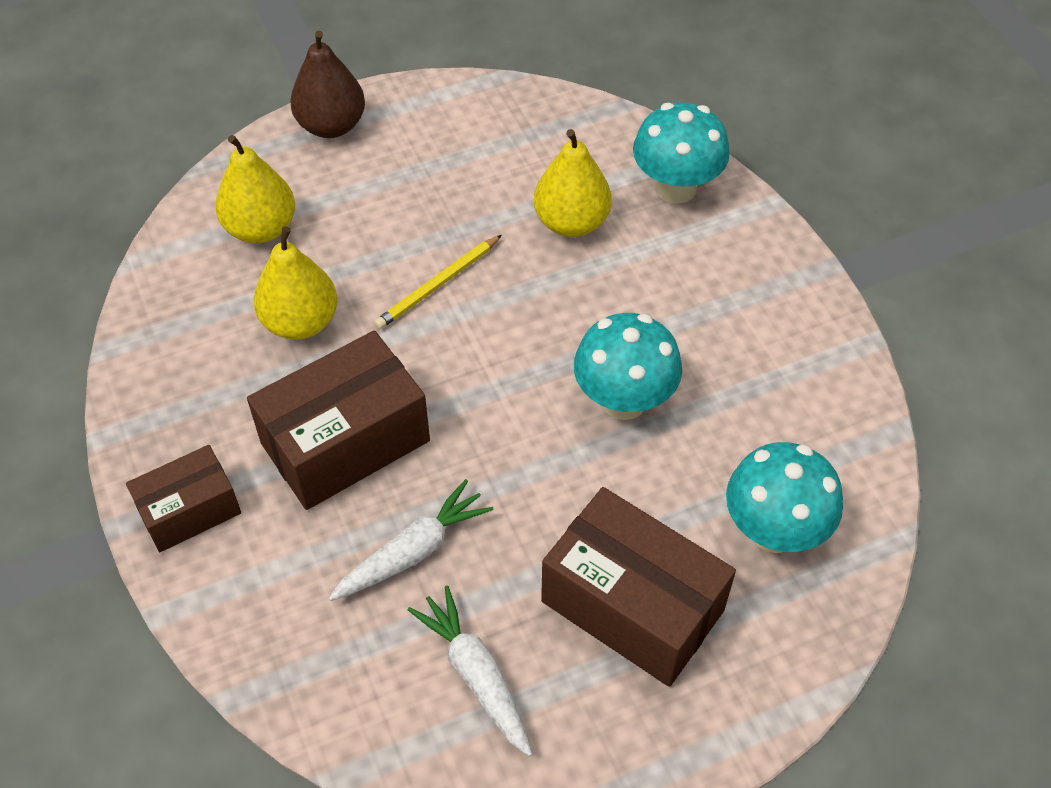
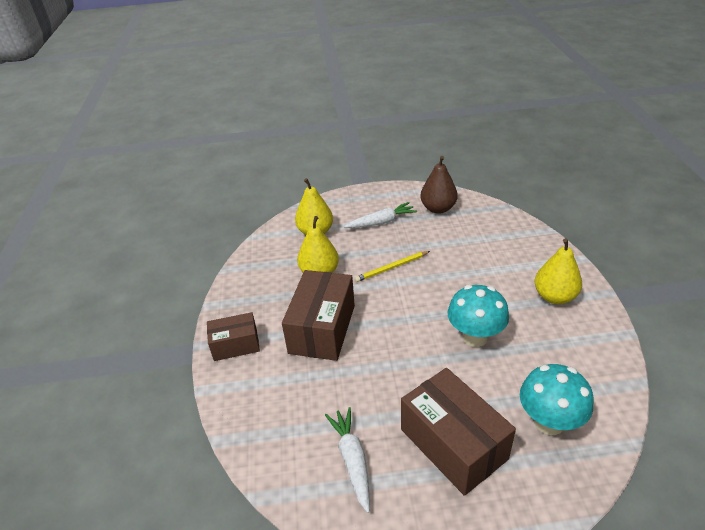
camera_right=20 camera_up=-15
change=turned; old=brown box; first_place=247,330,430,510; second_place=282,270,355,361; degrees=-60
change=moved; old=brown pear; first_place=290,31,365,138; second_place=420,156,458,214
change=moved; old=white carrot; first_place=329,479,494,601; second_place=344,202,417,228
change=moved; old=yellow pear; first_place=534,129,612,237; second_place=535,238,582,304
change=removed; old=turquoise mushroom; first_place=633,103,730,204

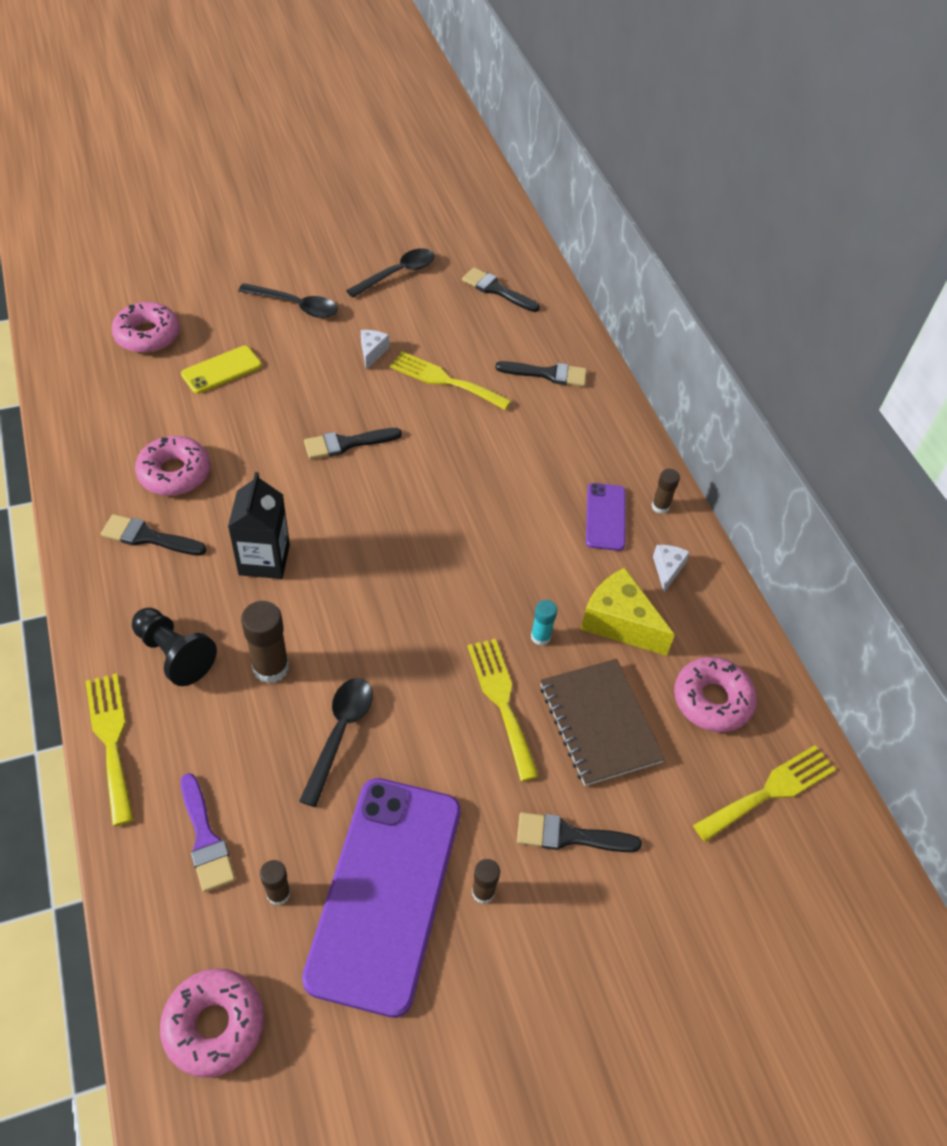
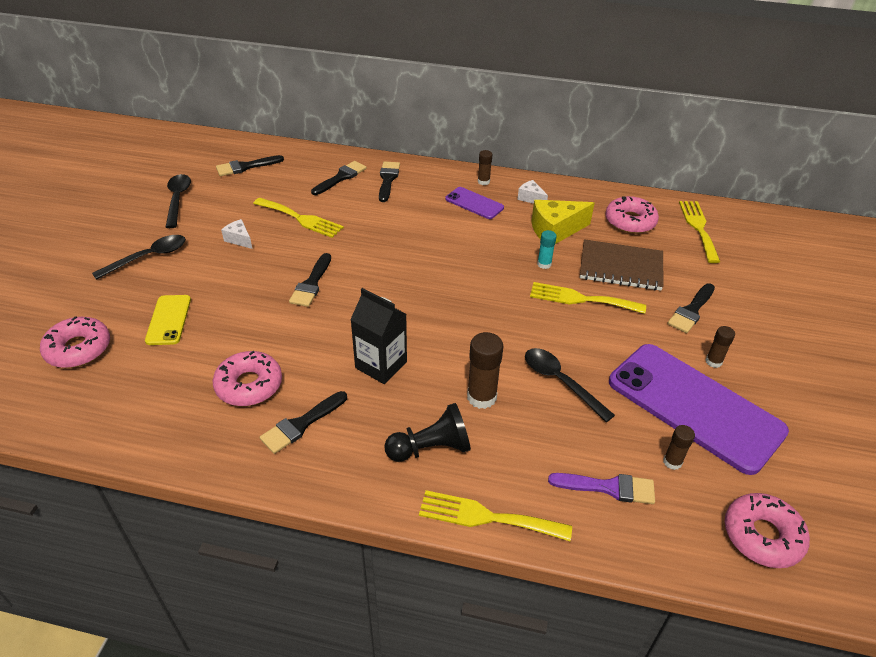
camera_right=-55 camera_up=-10
change=turned; old=yellow fork; first_place=390,351,512,410; second_place=253,198,344,238; degrees=-120
change=added; new=black brush; second_place=379,161,400,202

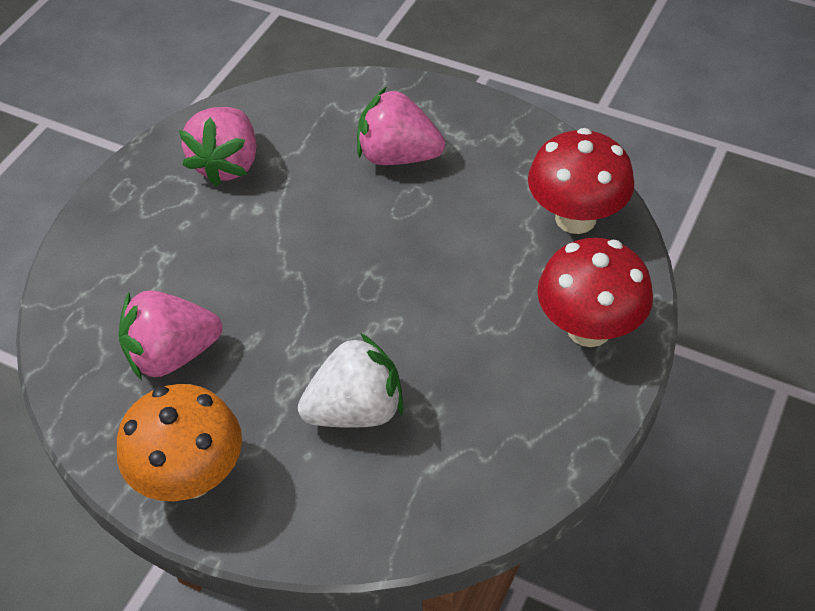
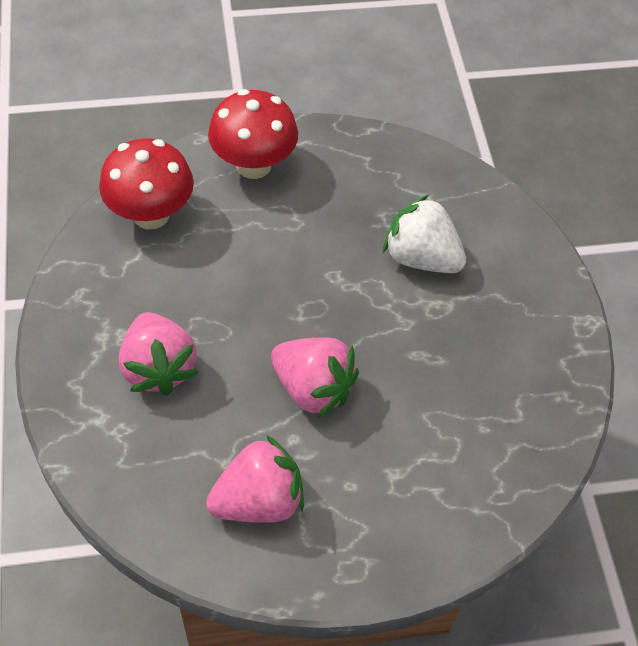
camera_right=-130 camera_up=5
change=removed; old=orange mushroom; first_place=117,384,242,501
change=moved; old=pink strawberry; first_place=118,290,222,380; second_place=271,337,359,419

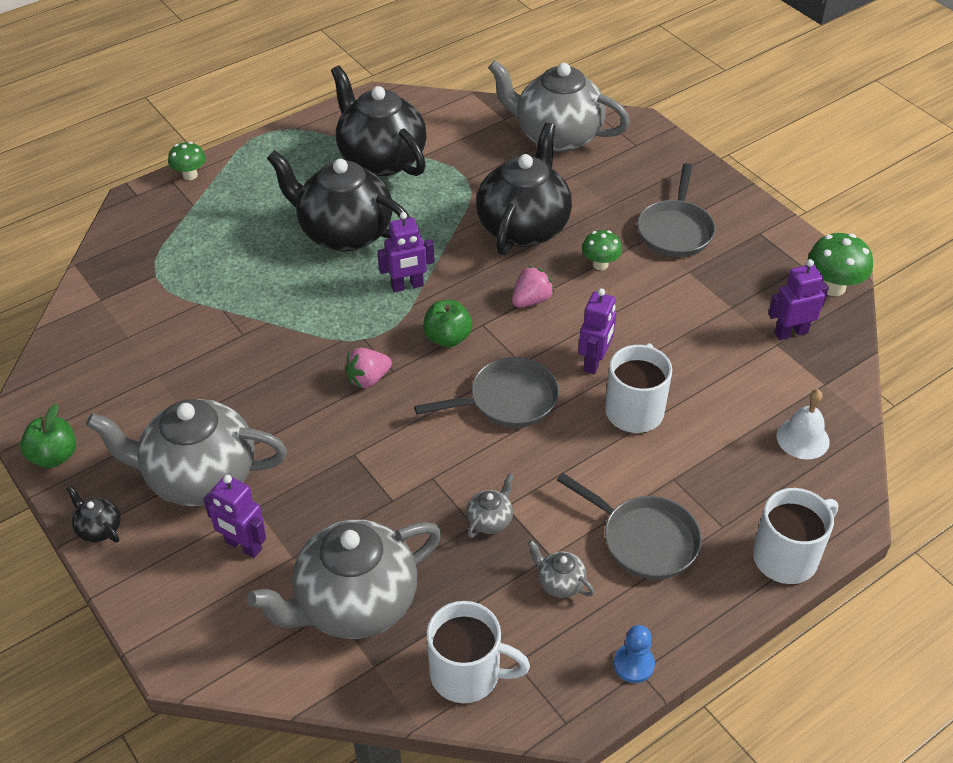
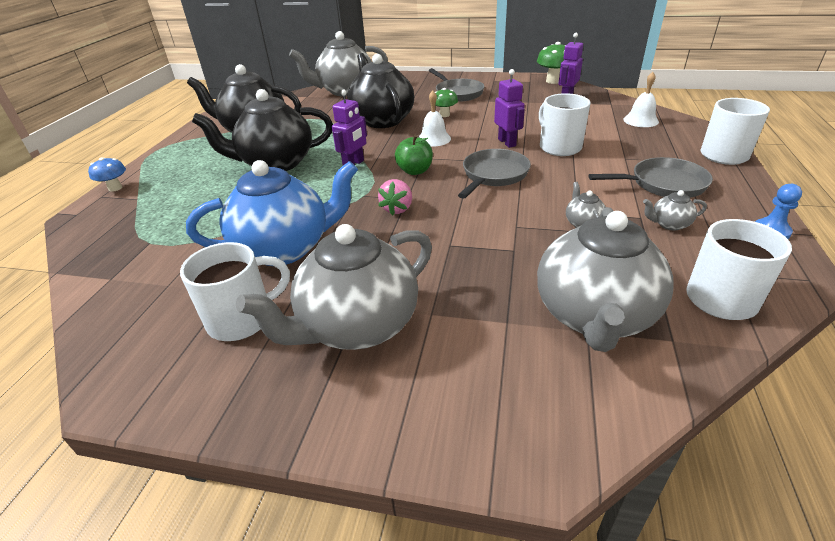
camera_right=-40 camera_up=-10
change=removed; old=green apple; first_place=20,404,76,468
change=removed; old=black teapot; first_place=66,485,121,542
change=recoloured; old=green mushroom; new=blue mushroom; first_place=168,142,206,180; second_place=88,158,126,192
change=removed; old=purple robot; first_place=204,475,266,558
change=replaced; old=pink strawberry; new=white bell; first_place=512,266,554,307; second_place=418,90,451,146
change=added; new=white mug; second_place=180,242,290,341
change=added; new=blue teapot; second_place=186,160,358,266

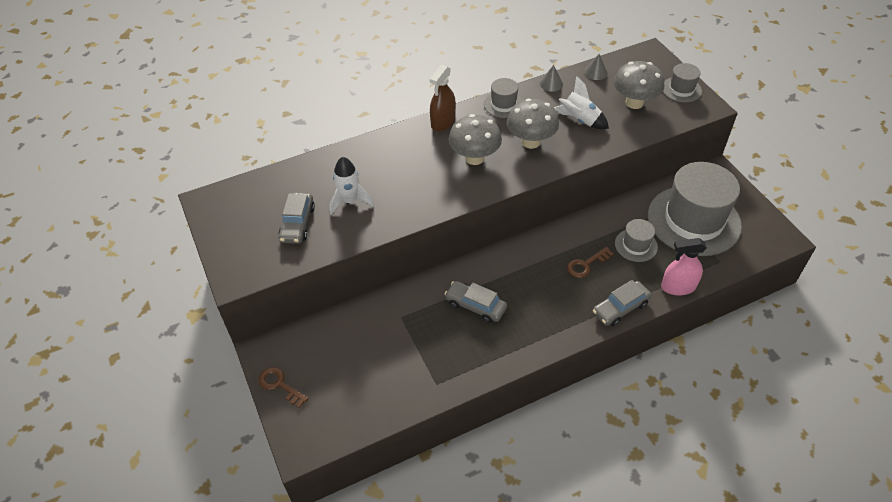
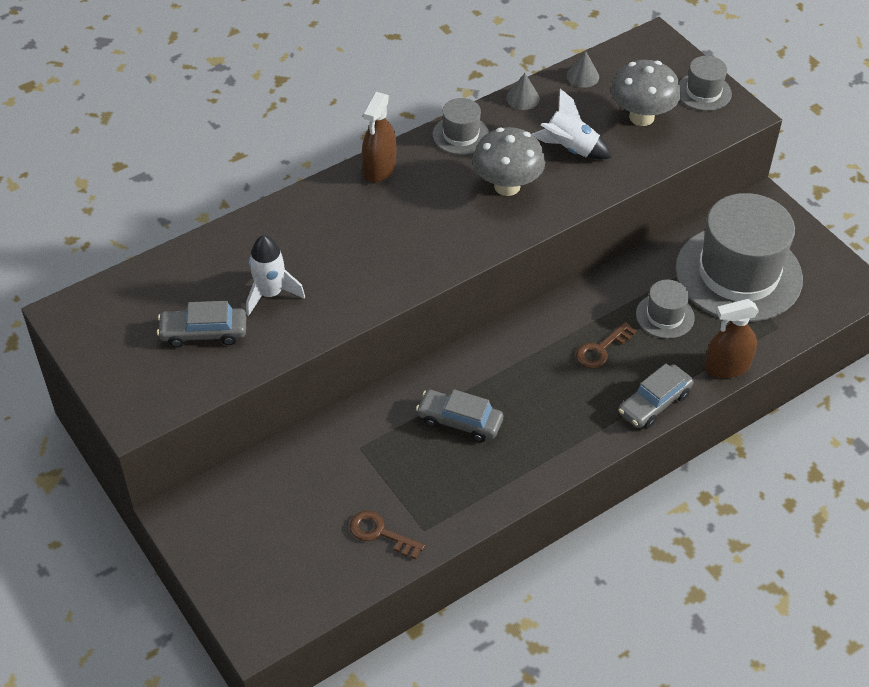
camera_right=-10 camera_up=0
change=moved; old=brown key; first_place=259,367,309,408; second_place=350,511,425,559
change=turned; old=grey car; first_place=278,192,315,244; second_place=157,301,246,348; degrees=90
change=removed; old=grey mushroom; first_place=448,114,502,165
change=recoloured; old=pink spray bottle; new=brown spray bottle; first_place=661,238,707,295; second_place=705,299,759,378

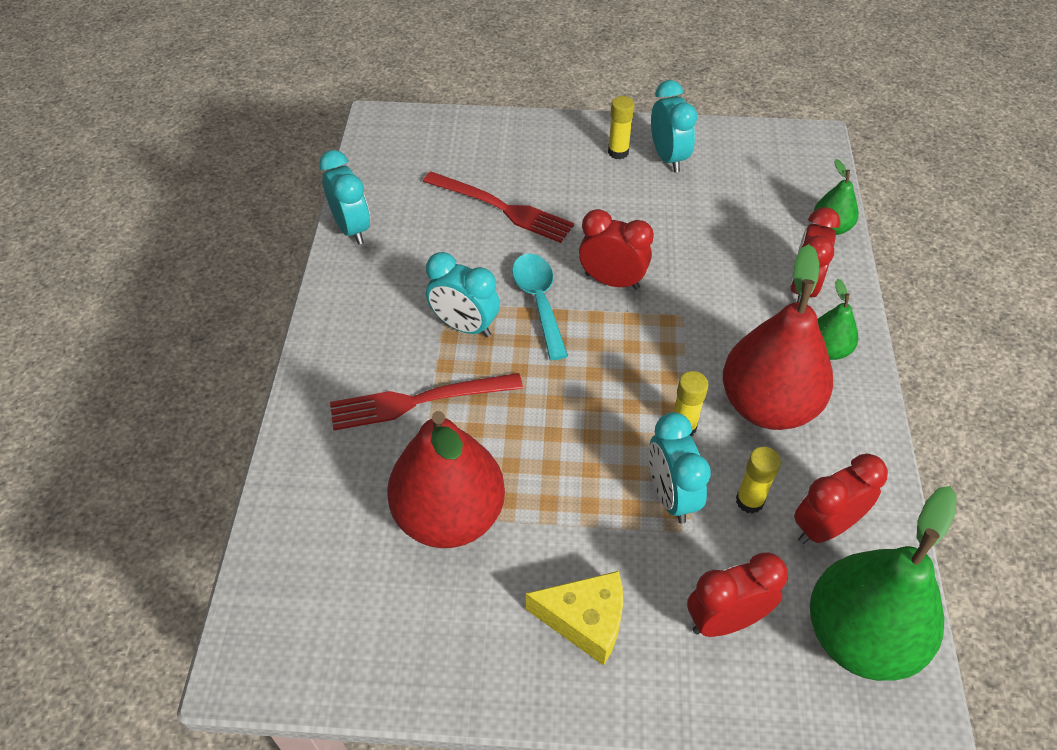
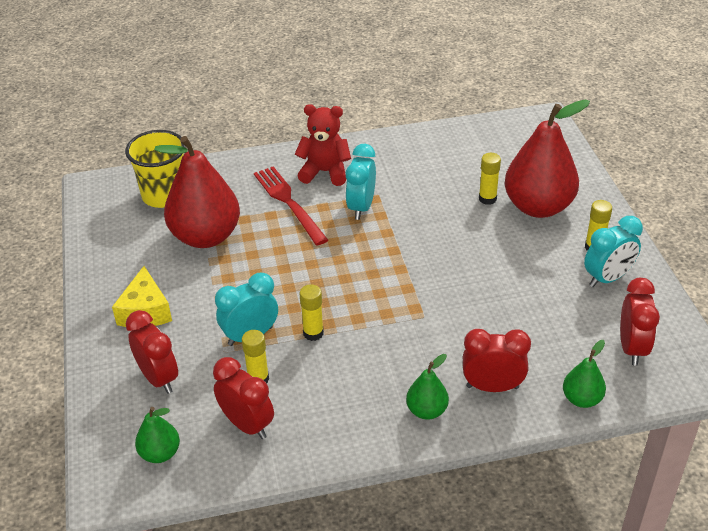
camera_right=75 camera_up=-10
change=removed; old=turquoise clock; first_place=319,150,370,245
change=replaced; old=red fork; new=yellow glue stick; first_place=423,172,574,243; second_place=479,153,501,205
change=removed; old=turquoise spoon; first_place=512,254,568,360
change=moved; old=red clock; first_place=579,209,654,290; second_place=620,278,660,366
change=moved; old=red pear; first_place=723,244,833,430; second_place=504,100,590,218
change=resized; old=green pear; first_place=810,486,957,681; second_place=135,407,180,463; factor=0.48
change=added; new=yellow cup; second_place=125,130,185,208
change=added; new=red teddy bear; second_place=295,104,351,186

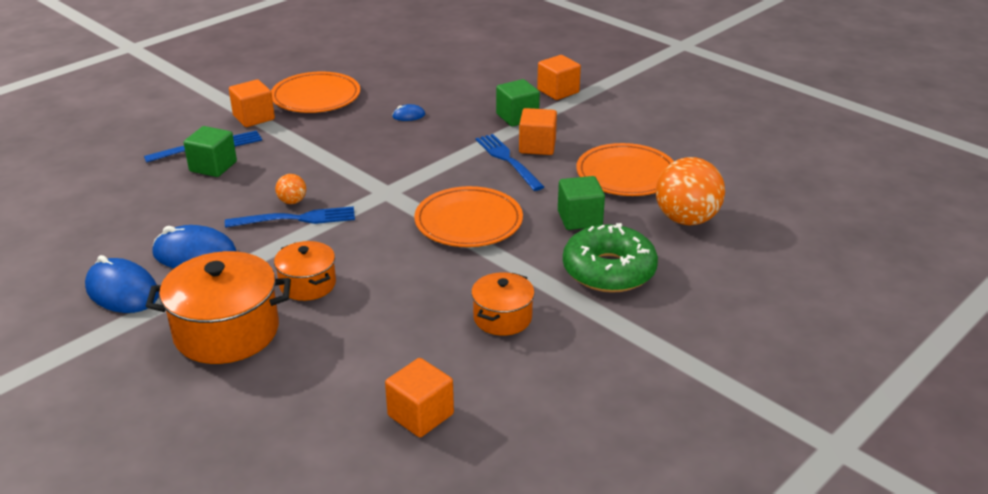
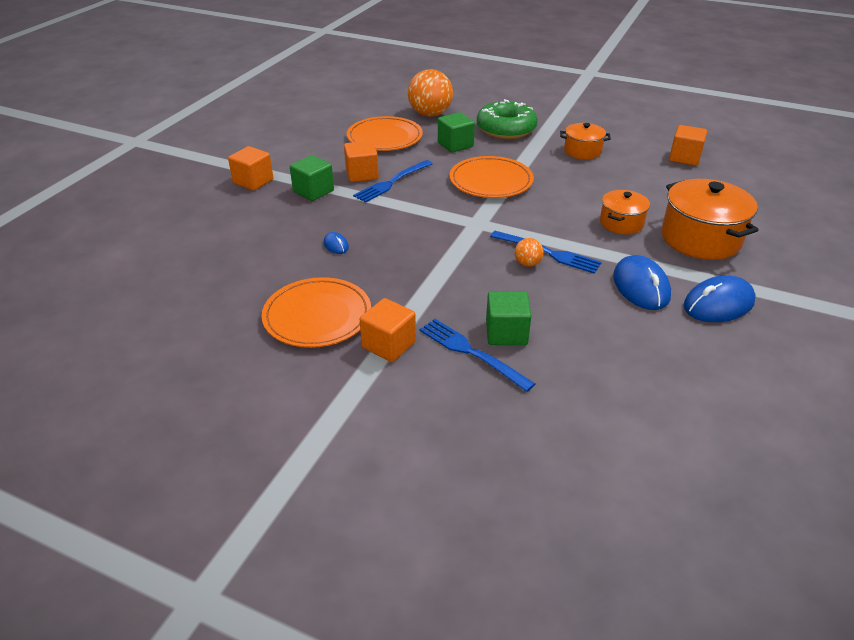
camera_right=-110 camera_up=5
change=turned; old=blue mouse; first_place=85,255,159,313; second_place=684,276,756,322; degrees=45
change=turned; old=blue fork; first_place=225,206,355,228; second_place=490,231,602,274; degrees=150

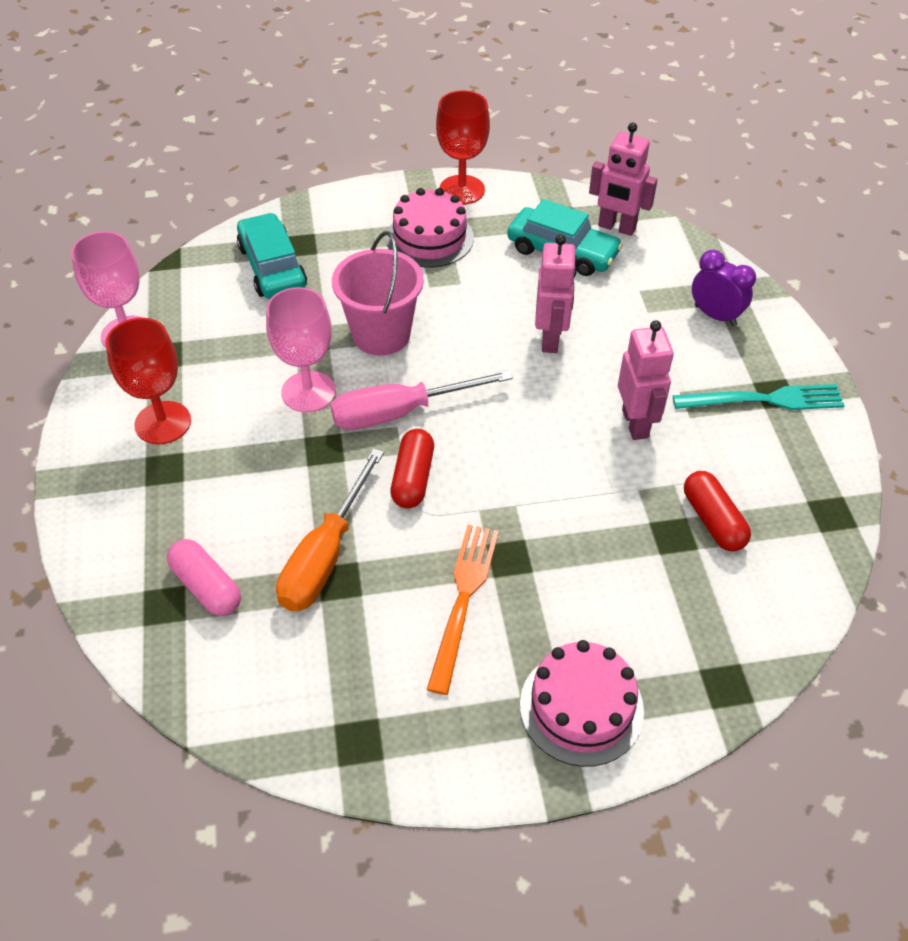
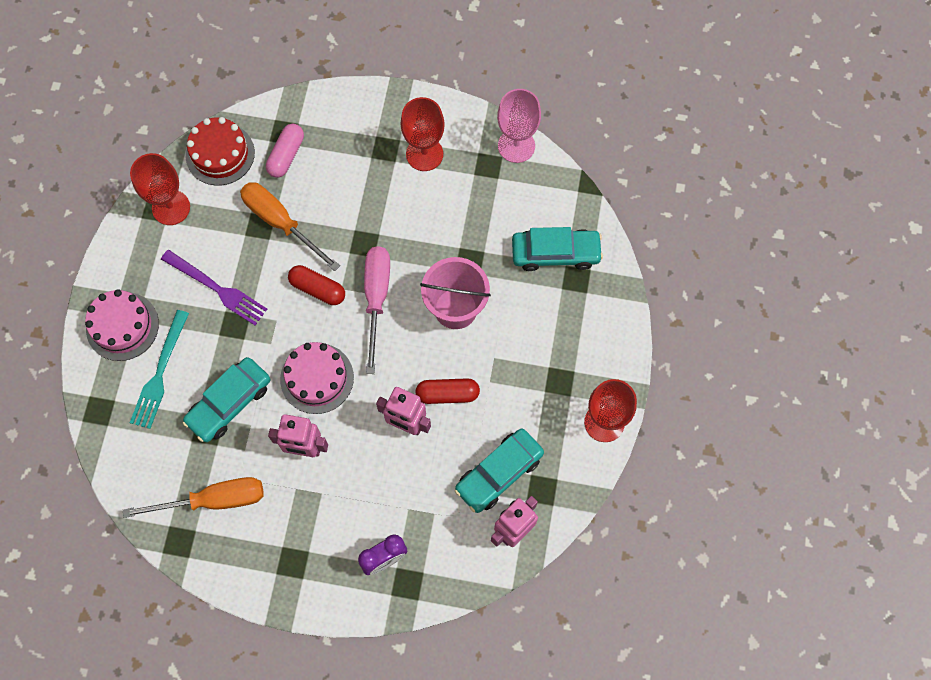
camera_right=110 camera_up=20
change=turned; old=pink capsule; first_place=167,539,241,616; second_place=266,124,304,178; degrees=-45
change=removed; old=pink goblet; first_place=266,287,336,413
change=moved; old=pink cake; first_place=386,188,474,267; second_place=280,342,354,414
change=recoloured; old=orange fork; new=purple fork; first_place=427,525,499,695; second_place=161,250,268,325
change=moved; old=turquoise fork; first_place=673,384,845,410; second_place=130,310,189,429
change=moved; old=red capsule; first_place=684,471,751,551; second_place=415,378,480,404
change=added; new=orange screwdriver; second_place=123,477,264,518
change=added; new=red goblet; second_place=130,153,190,225
change=added; new=turquoise car; second_place=183,357,270,442
change=added; new=red cake; second_place=186,117,255,186

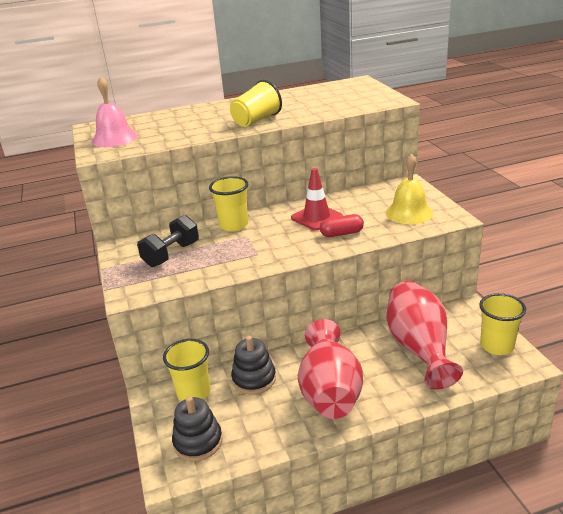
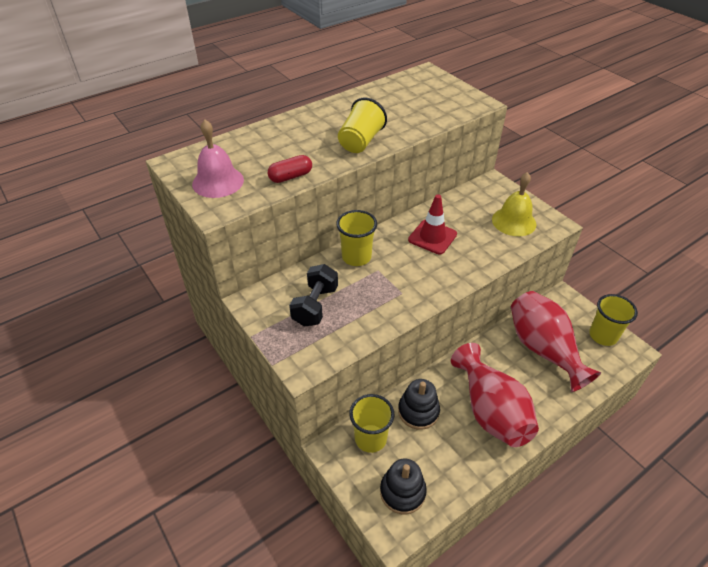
camera_right=-20 camera_up=15
change=moved; old=red capsule; first_place=320,214,364,237; second_place=268,155,312,183

